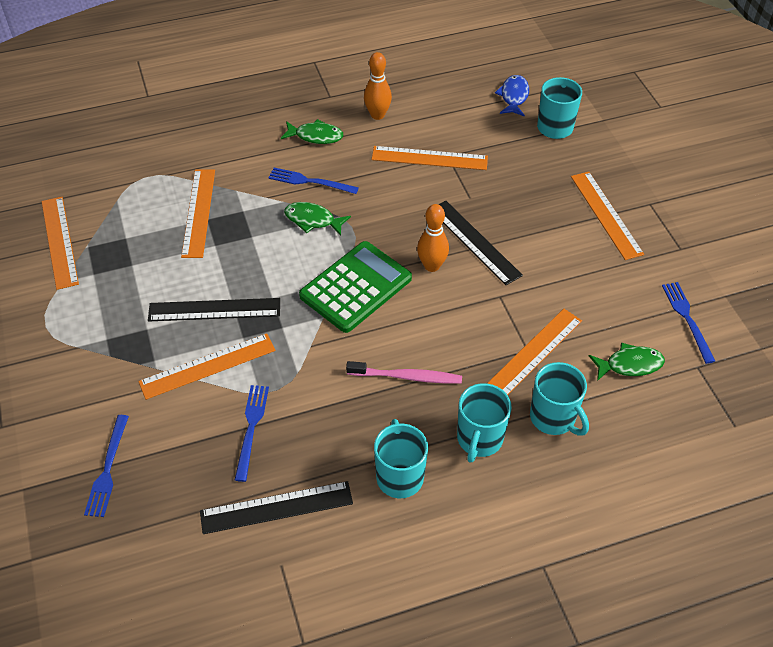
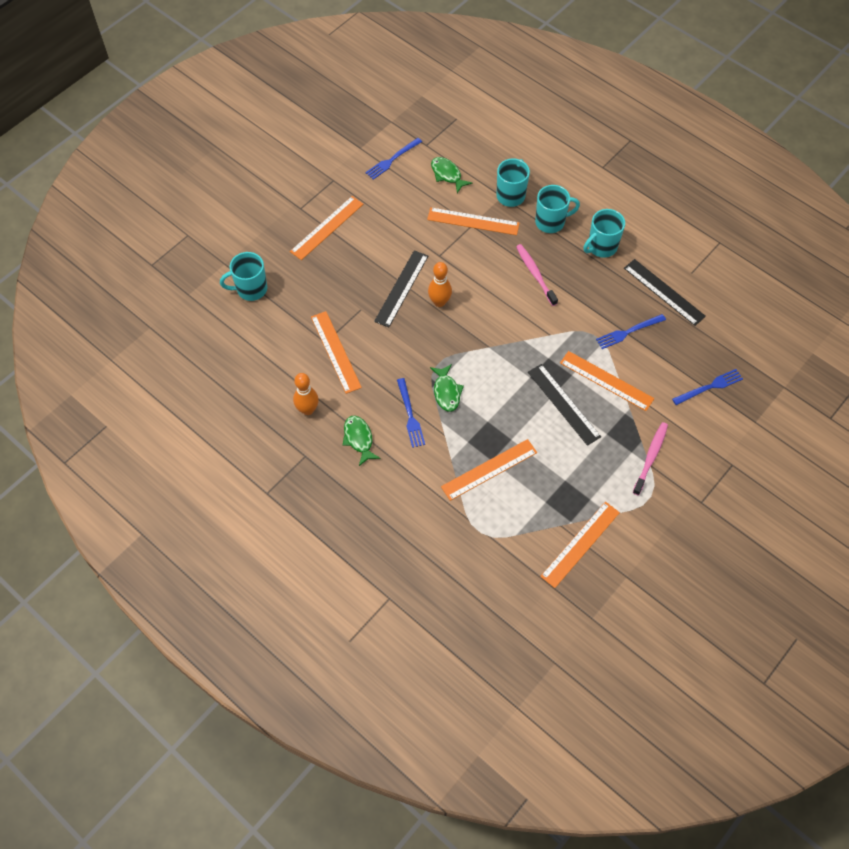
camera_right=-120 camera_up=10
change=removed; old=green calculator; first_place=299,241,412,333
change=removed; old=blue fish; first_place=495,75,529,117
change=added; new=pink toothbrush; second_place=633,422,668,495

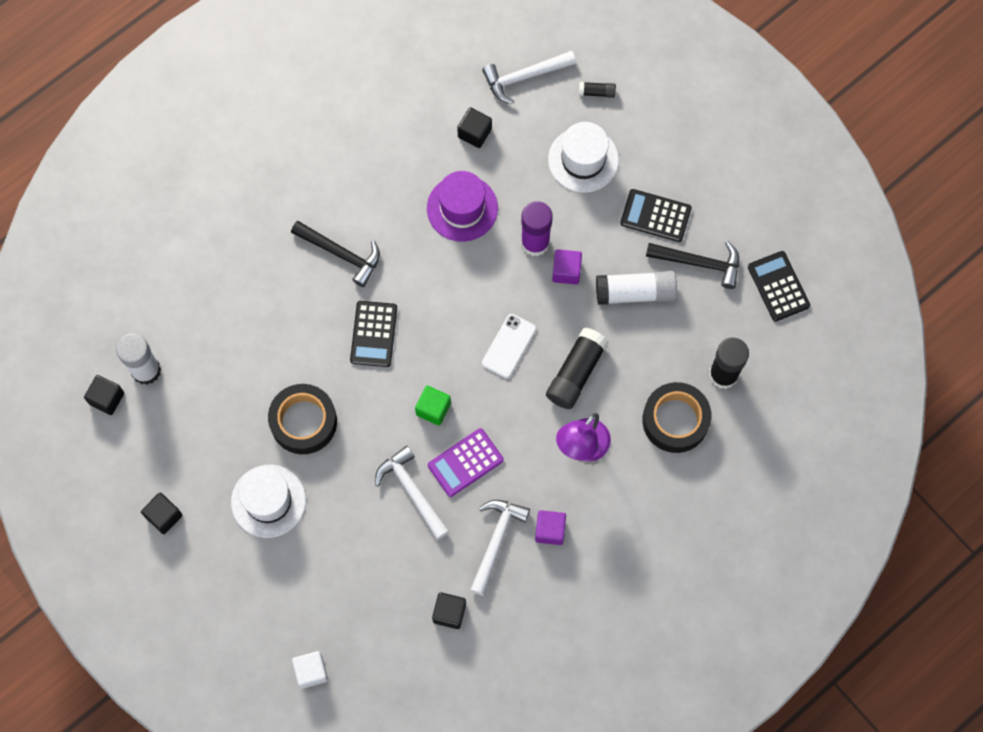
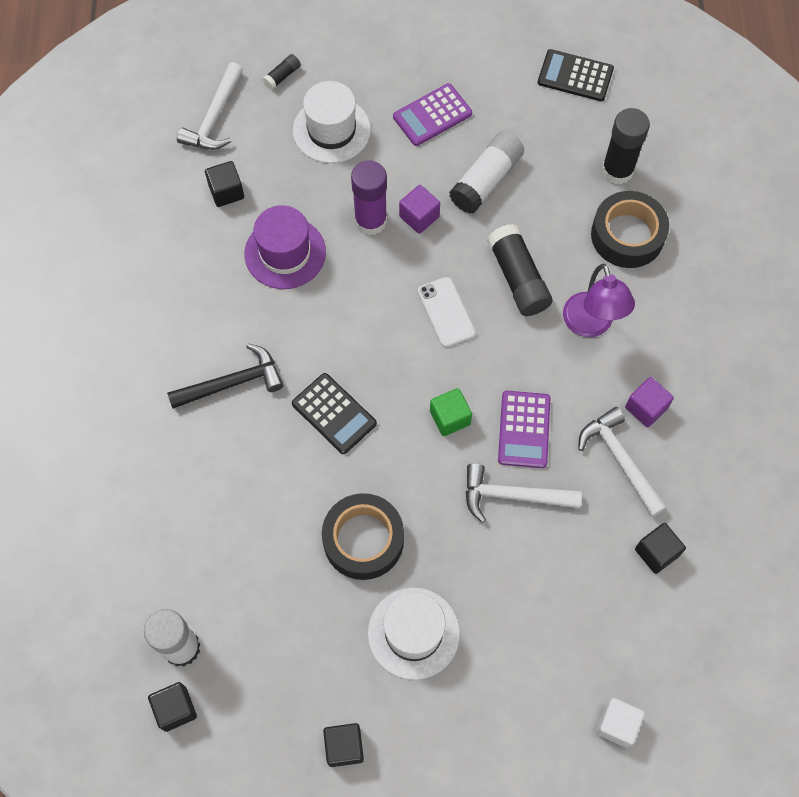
camera_right=-50 camera_up=-5
change=recoloured; old=black calculator; new=purple calculator; first_place=620,189,692,242; second_place=393,83,472,146
change=removed; old=black hammer; first_place=646,241,739,289

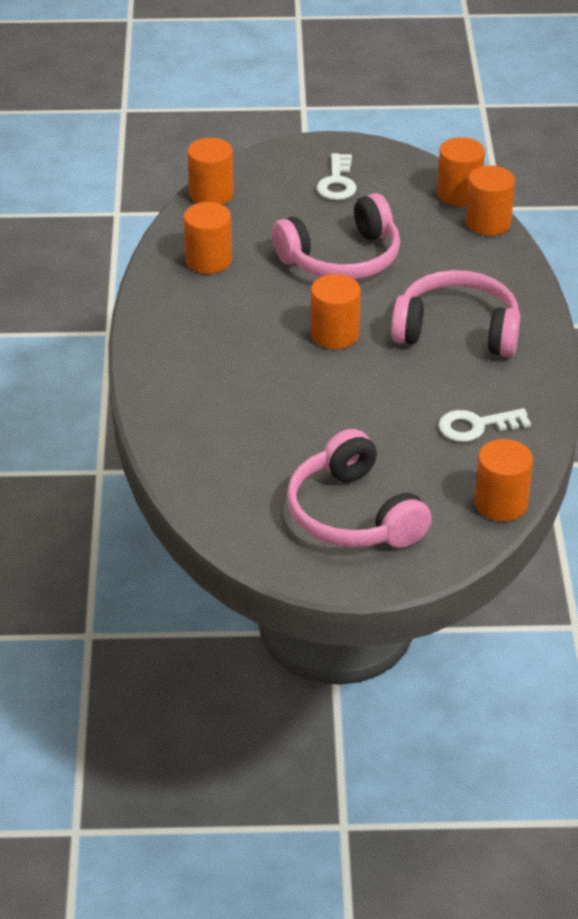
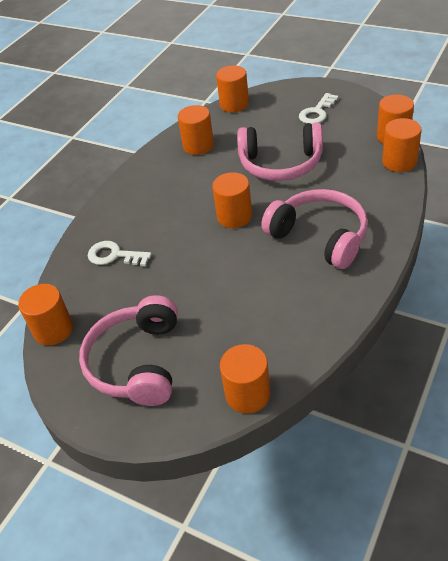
camera_right=35 camera_up=5
change=moved; old=white key; first_place=438,408,531,442; second_place=88,241,152,267
change=added; new=orange cylinder; second_place=18,284,73,345

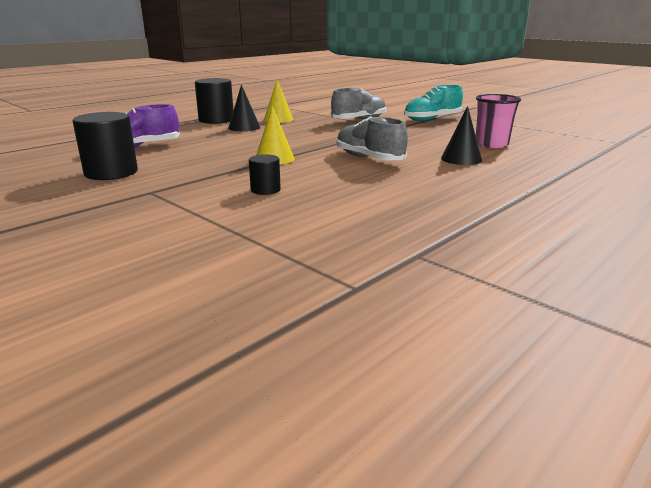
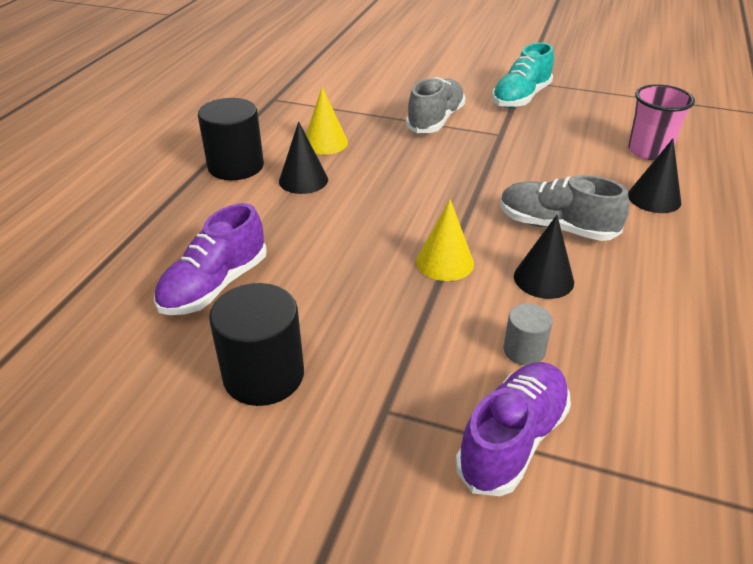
camera_right=-25 camera_up=15
change=recoloured; old=black cylinder; new=grey cylinder; first_place=249,154,281,195; second_place=504,304,553,365
change=added; new=purple shoe; second_place=456,362,571,496
change=added; new=black cone; second_place=514,215,574,299

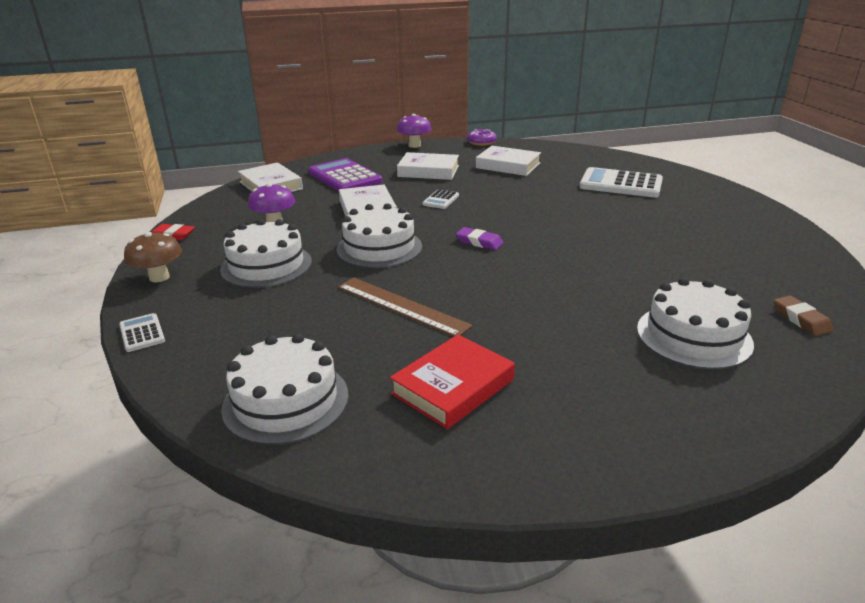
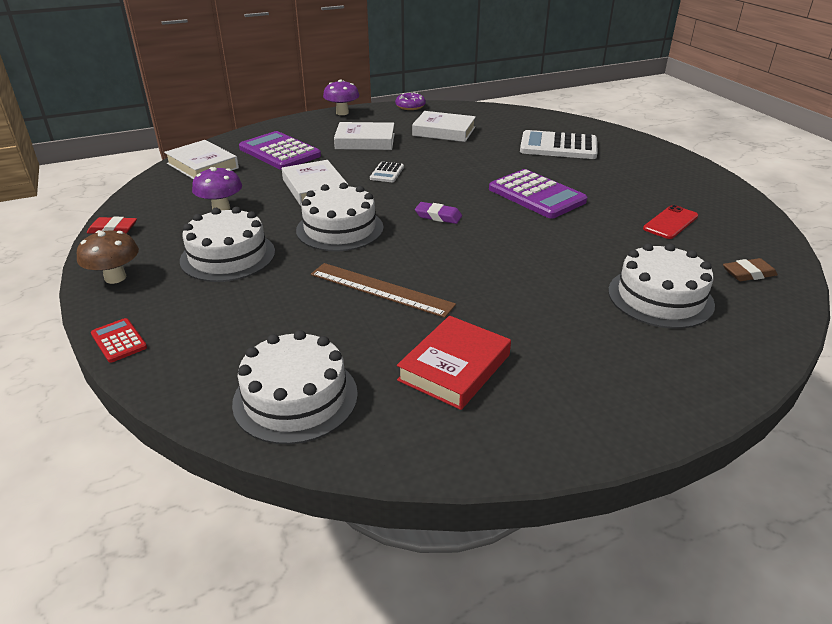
camera_right=-10 camera_up=5
change=recoloured; old=white calculator; new=red calculator; first_place=119,313,165,352; second_place=91,318,147,363
change=turned; old=brown eraser; first_place=774,296,834,336; second_place=723,258,778,281; degrees=-75
change=added; new=purple calculator; second_place=489,169,587,219
change=added; new=red phone; second_place=643,205,698,239

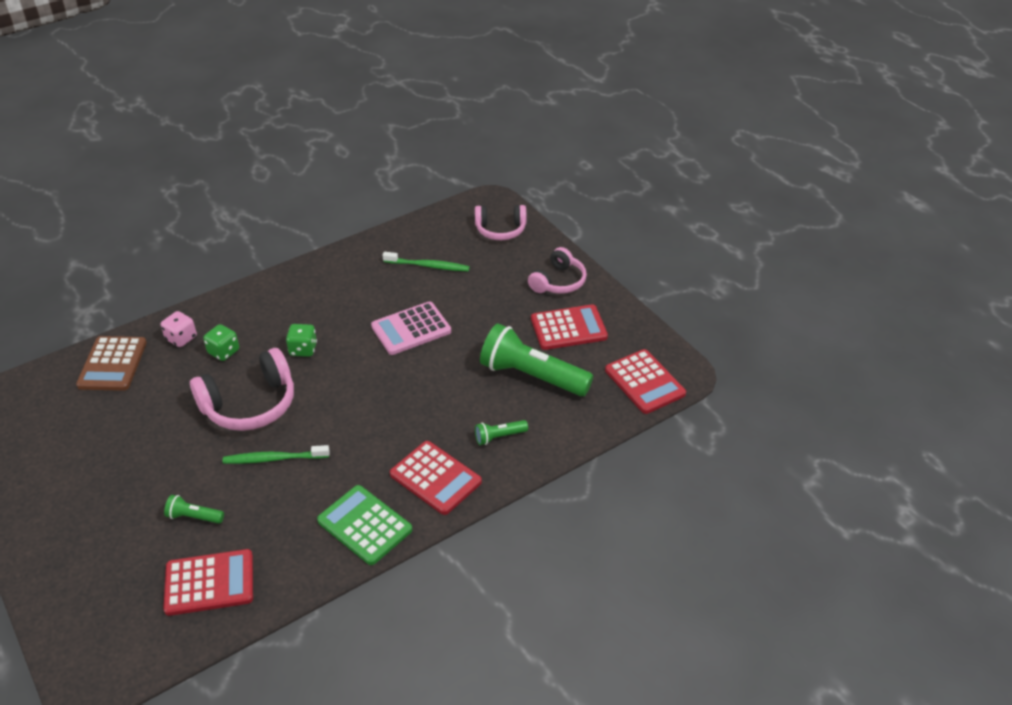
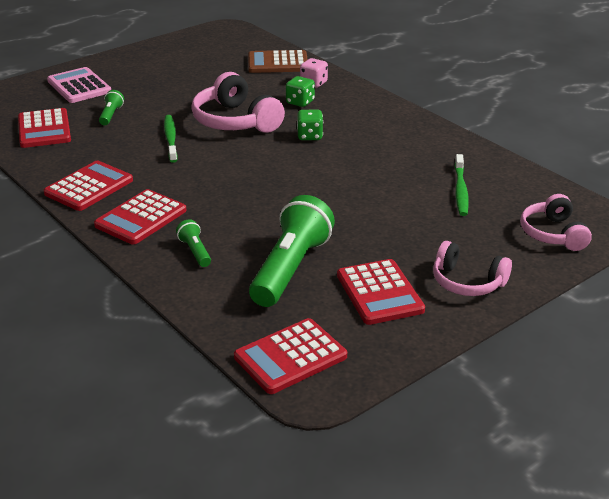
camera_right=85 camera_up=-10
change=recoloured; old=green calculator; new=red calculator; first_place=317,485,412,565; second_place=44,161,133,211
change=moved; old=pink calculator; first_place=371,301,451,355; second_place=47,67,111,103

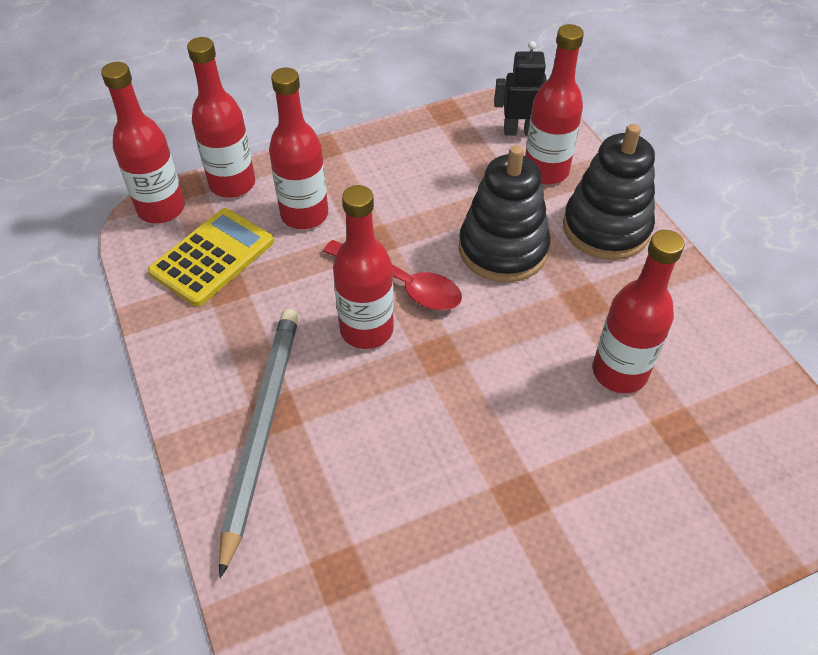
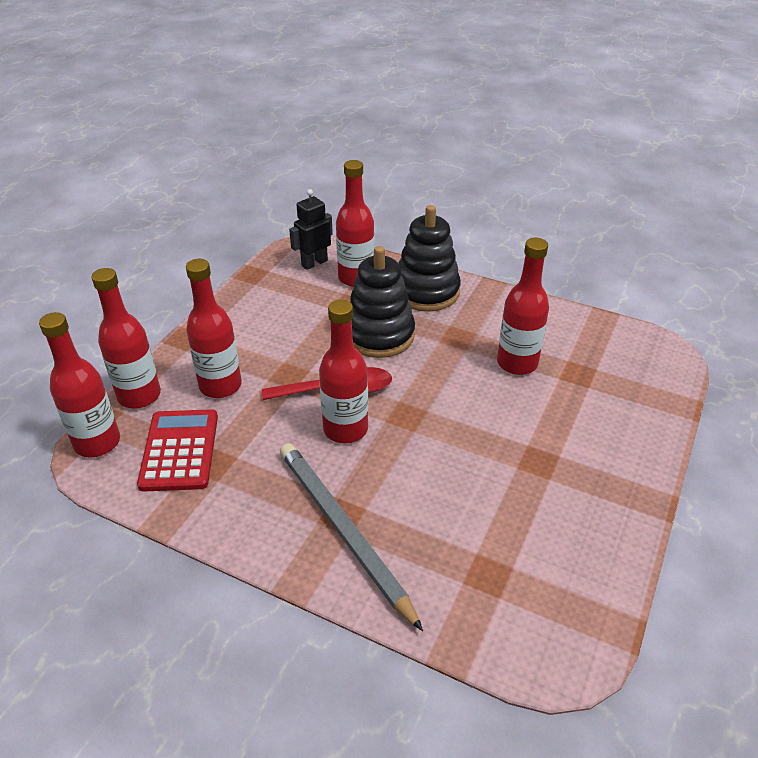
camera_right=-40 camera_up=-10
change=recoloured; old=yellow calculator; new=red calculator; first_place=148,208,274,307; second_place=137,409,218,492

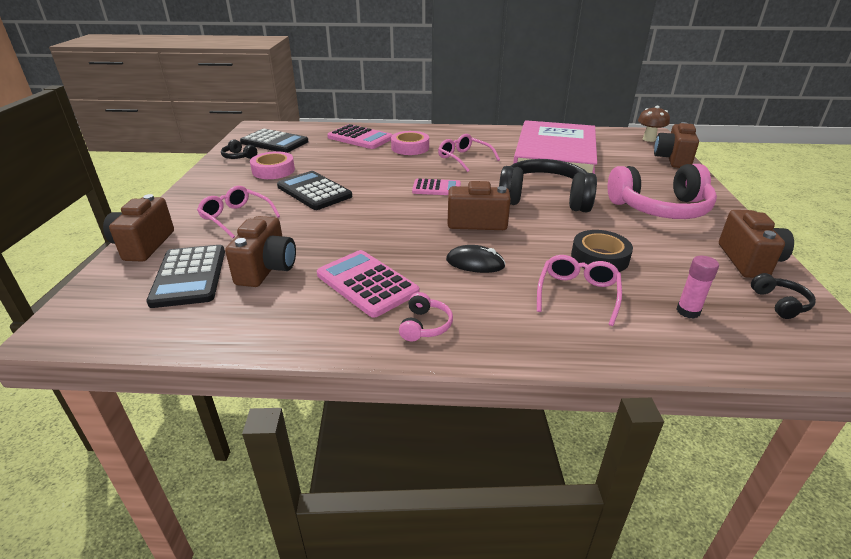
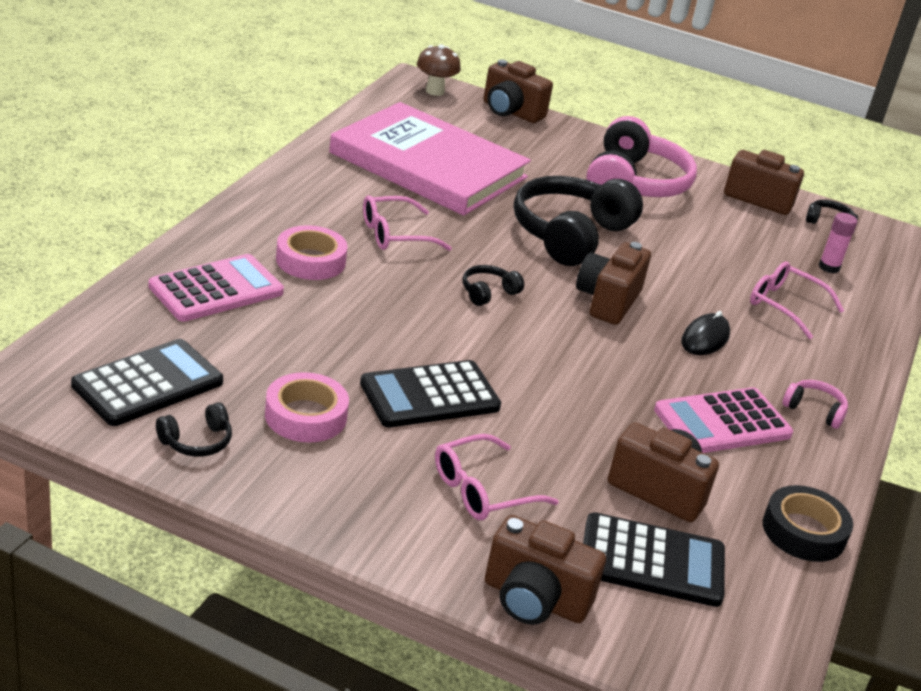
camera_right=-75 camera_up=0
change=replaced; old=pink calculator; new=black headphones; first_place=412,179,461,195; second_place=463,265,524,306
change=moved; old=black tape; first_place=571,230,633,272; second_place=763,485,853,562

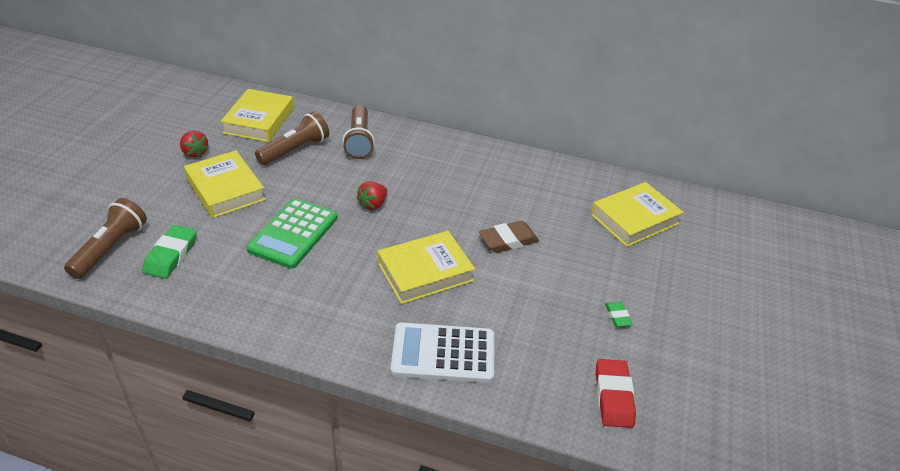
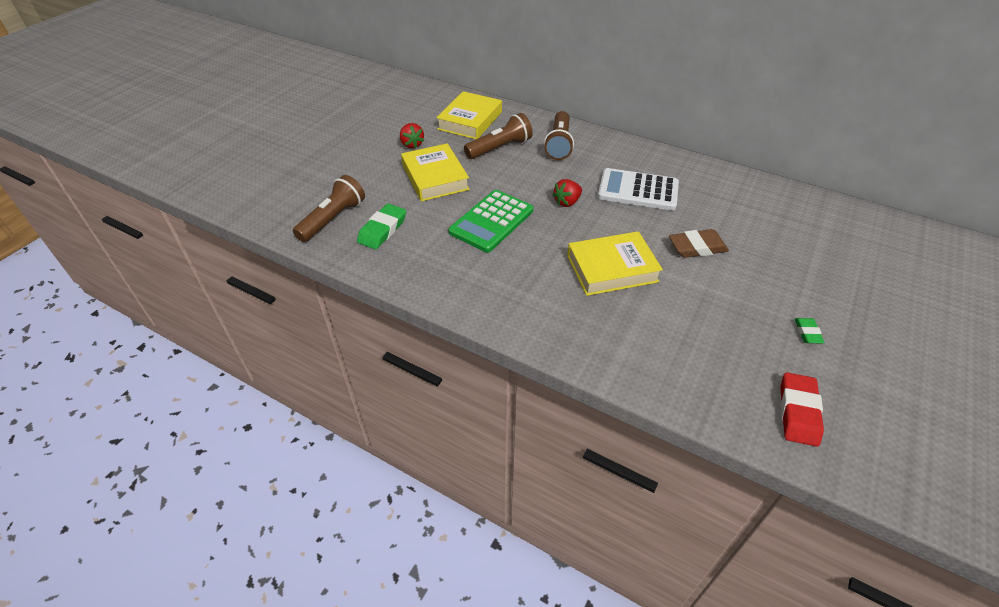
camera_right=15 camera_up=5
change=moved; old=white calculator; first_place=391,322,494,383; second_place=598,168,679,211
change=removed; old=yellow book; first_place=591,182,684,247

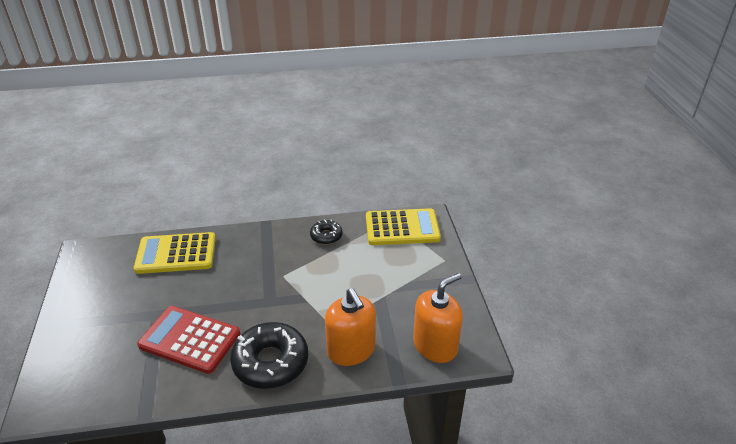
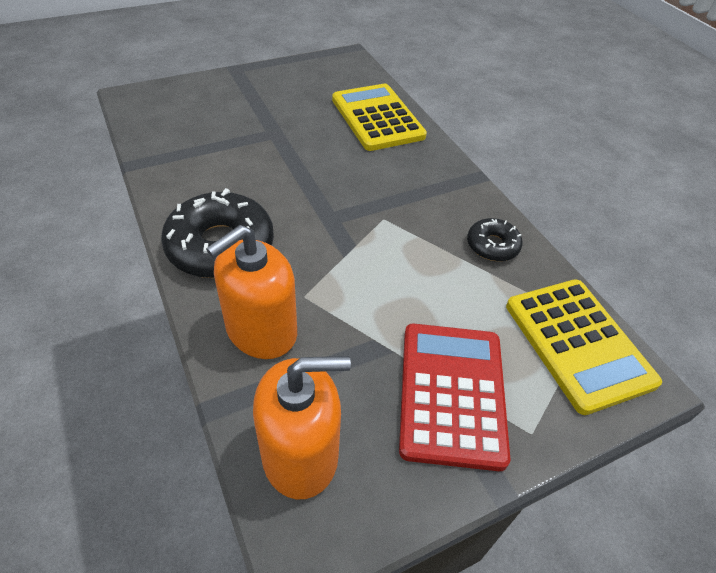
camera_right=70 camera_up=10
change=moved; old=red calculator; first_place=137,306,240,374; second_place=399,324,510,471
change=turned; old=orange soap dispenser; first_place=413,273,463,363; second_place=253,356,351,499; degrees=-45

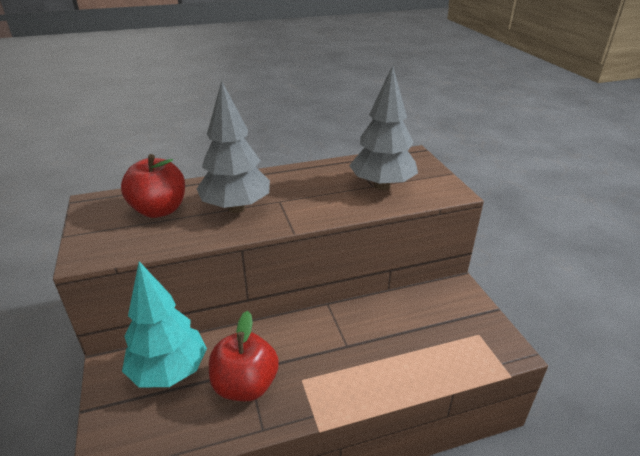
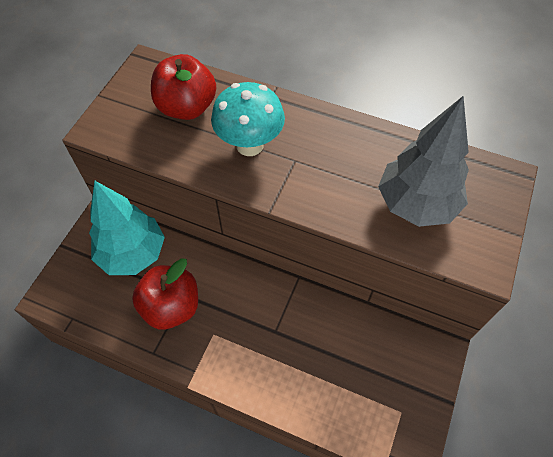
camera_right=40 camera_up=25
change=replaced; old=grey tree; new=turquoise mushroom; first_place=197,81,270,213; second_place=211,82,285,156

